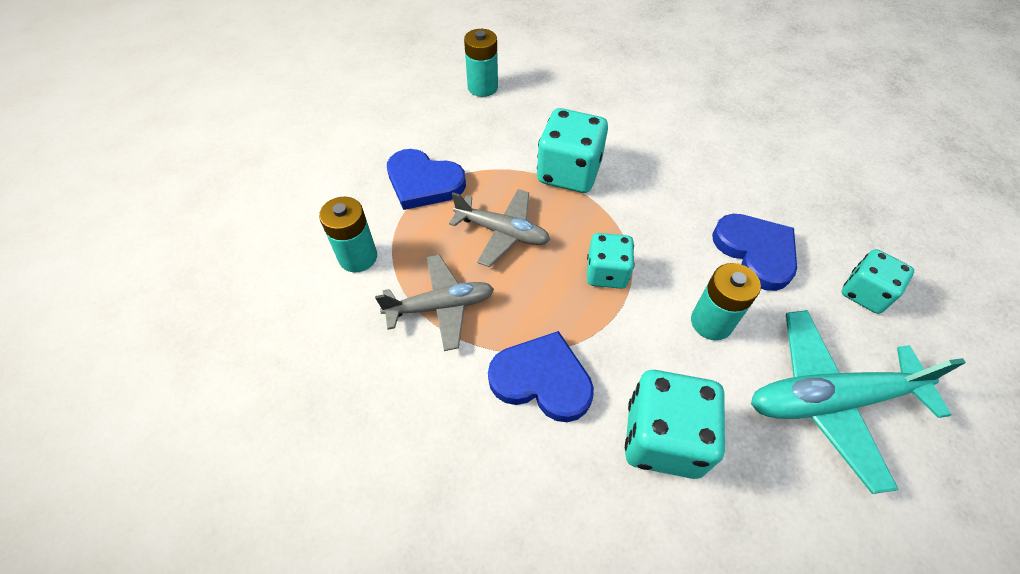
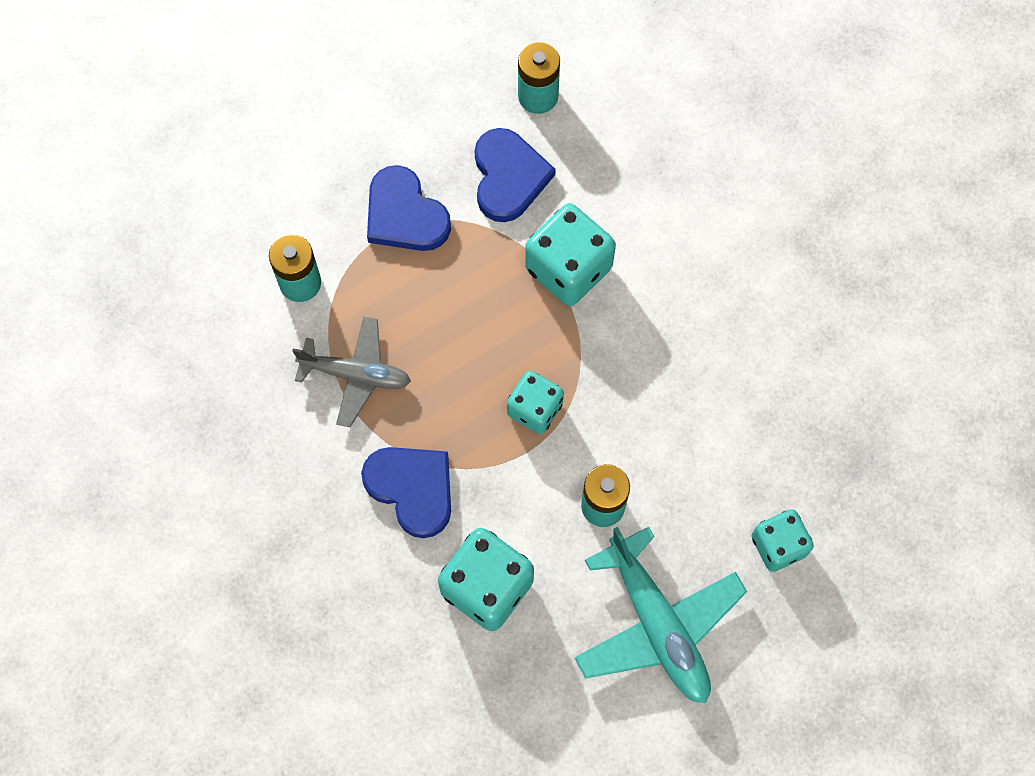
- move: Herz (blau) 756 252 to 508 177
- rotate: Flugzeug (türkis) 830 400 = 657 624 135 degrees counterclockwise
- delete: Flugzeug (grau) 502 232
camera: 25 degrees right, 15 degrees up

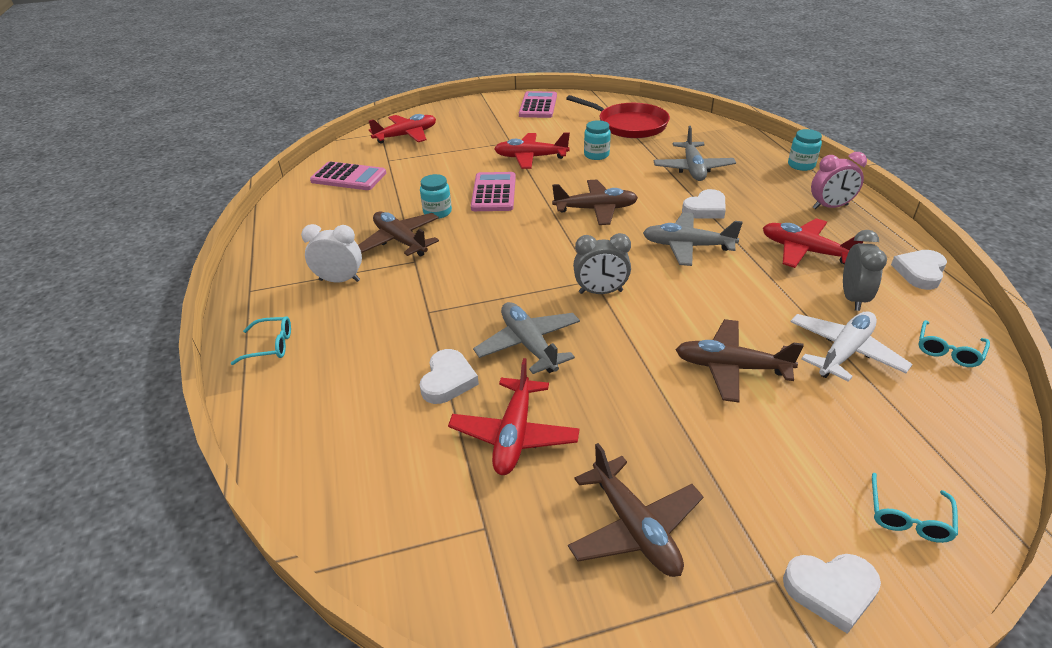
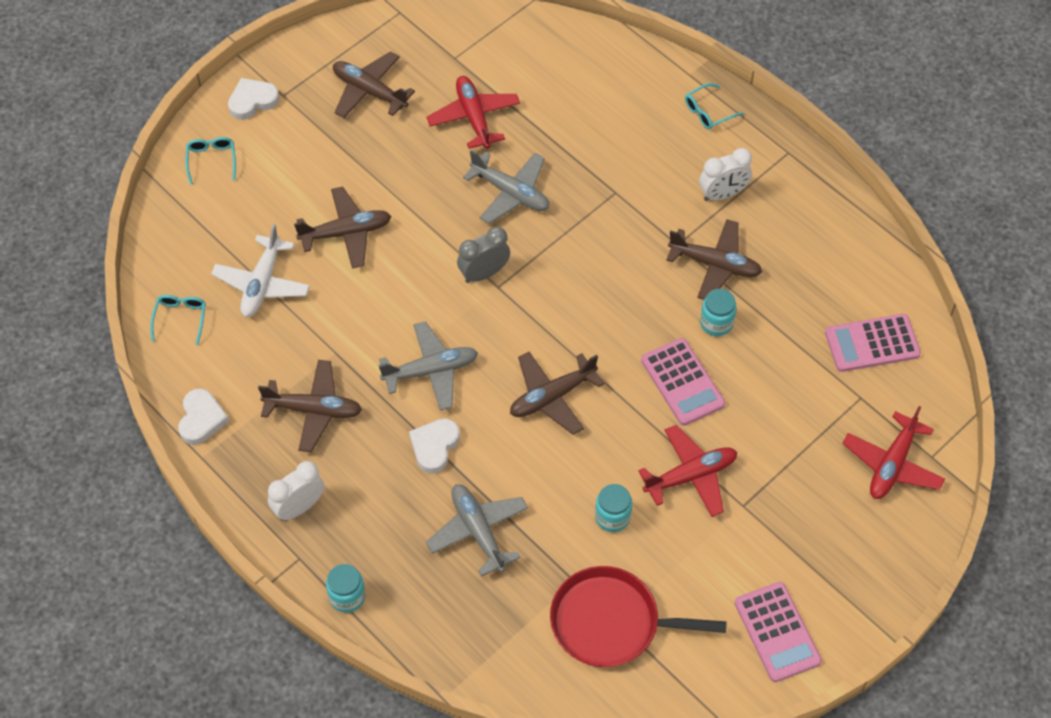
- recolor: Flugzeug (rot) 805 251 to Flugzeug (braun) 314 410
- recolor: Wecker (rosa) 830 207 to Wecker (weiß) 299 507
- delete: Herz (weiß) 448 380
- delete: Wecker (grau) 853 298
camera: 150 degrees right, 20 degrees up

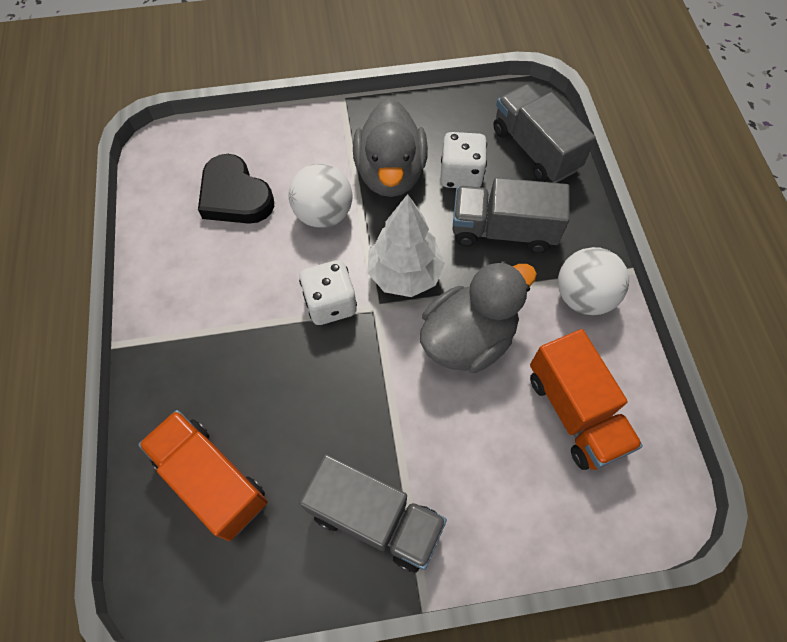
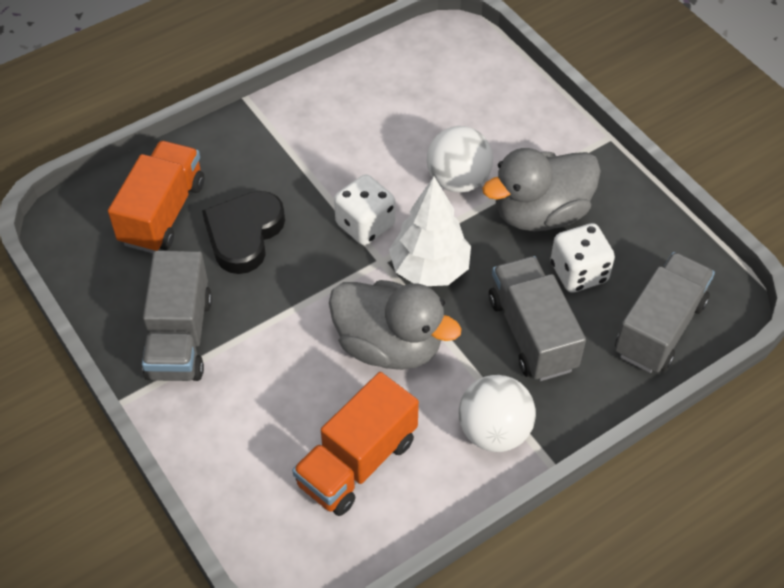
- move: Herz (schwarz) 235 196 to 244 234
camera: 65 degrees right, 10 degrees down

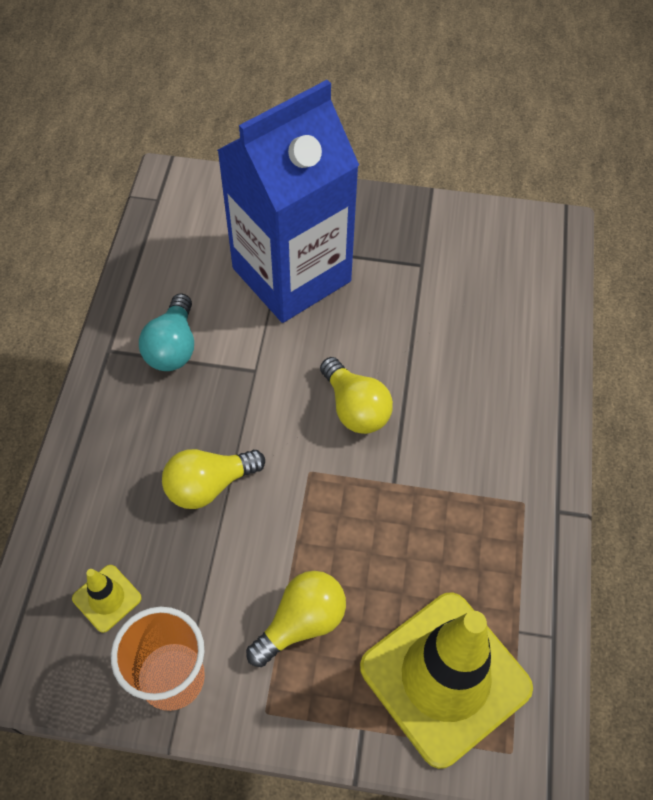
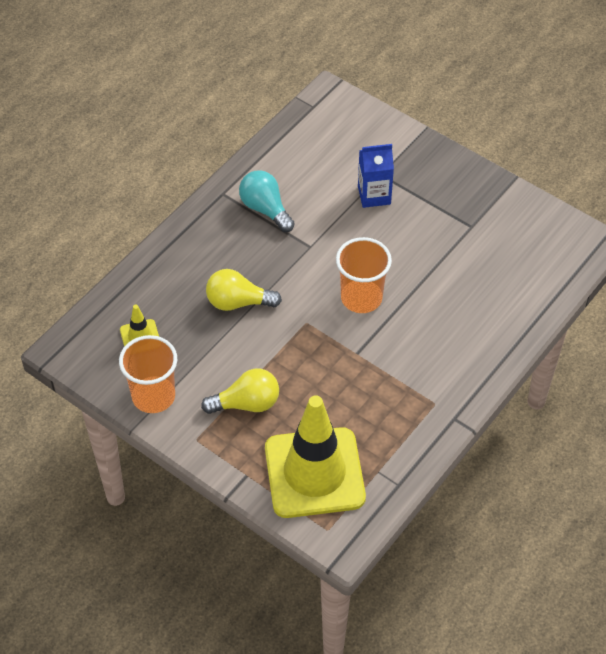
- rotate: Glühbirne (türkis) 173 347 = 265 209 105 degrees clockwise
- replace: Glühbirne (gelb) 355 408 to Becher (orange) 361 298
- resize: Getränkekarton (blau) 291 275 = 374 195 x0.43
camera: 30 degrees right, 5 degrees down

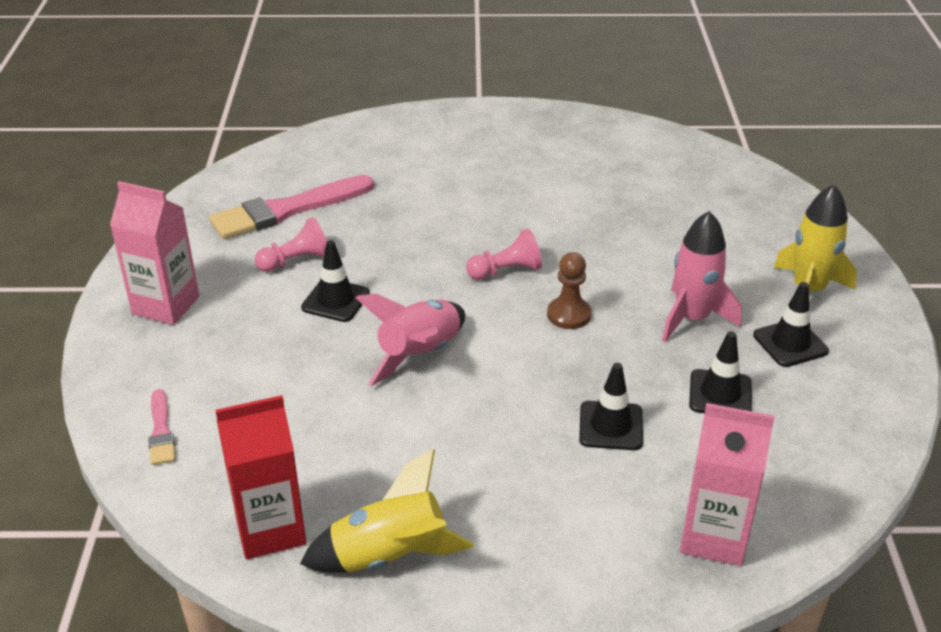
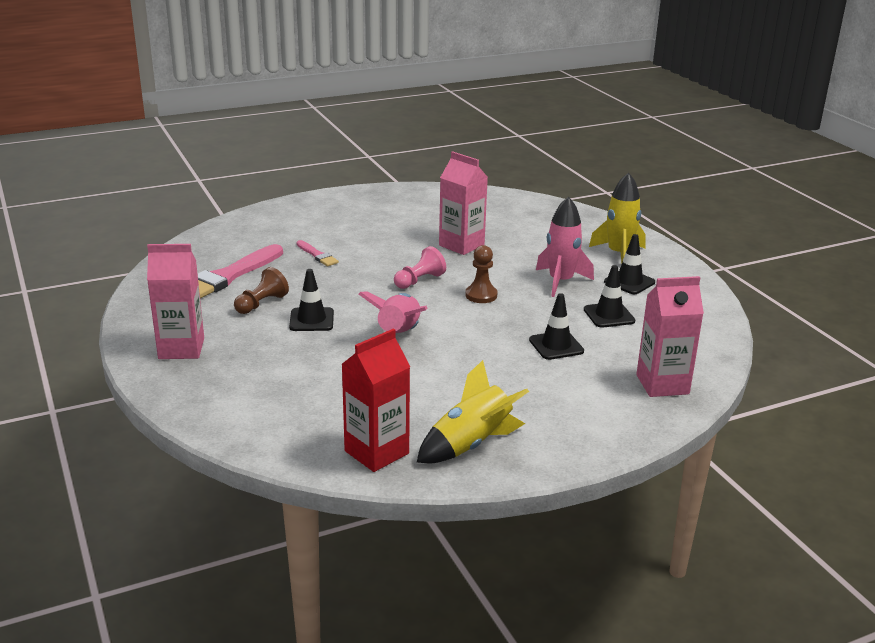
- recolor: Bauer (rosa) 296 261 to Bauer (braun) 261 304
- move: Pinsel (rosa) 161 431 to 317 255
- insert: Getränkekarton (rosa) 461 245
camera: 25 degrees left, 10 degrees down

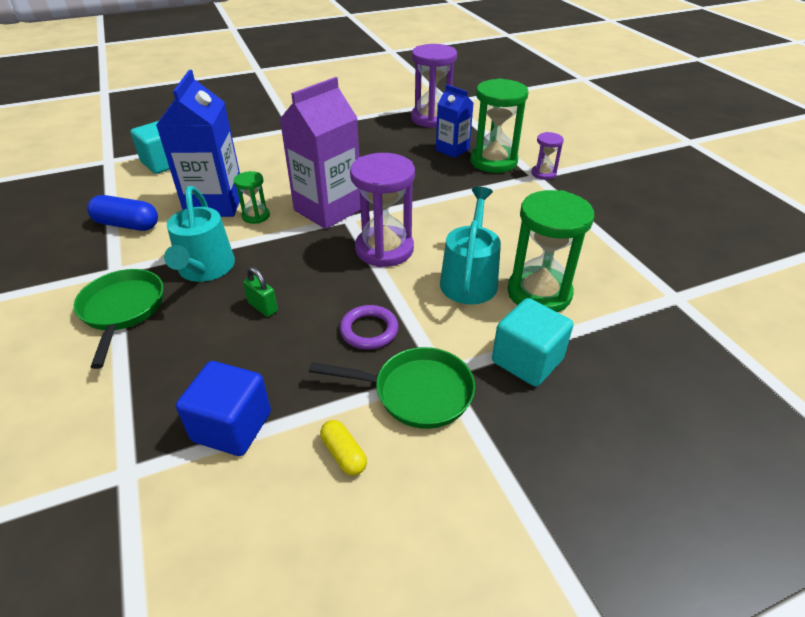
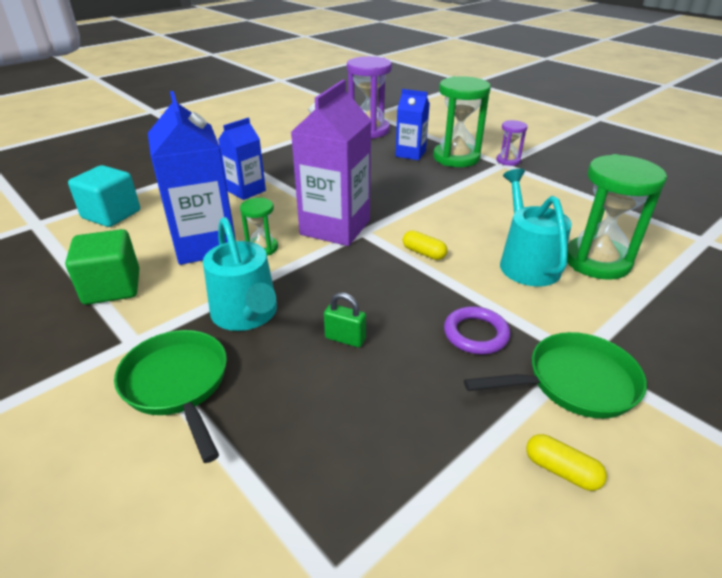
- replace: Kapsel (blau) 127 225 to Kubus (grün) 112 287
- insert: Getränkekarton (blau) 246 191
- replace: Sanduhr (lila) 384 249 to Kapsel (gelb) 423 253
- delete: Kubus (blau) 232 426
- delete: Kubus (türkis) 527 360
camera: 20 degrees left, 5 degrees down

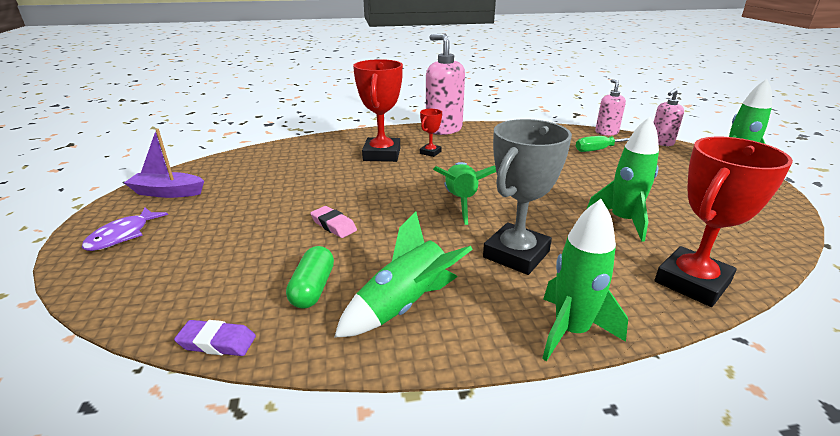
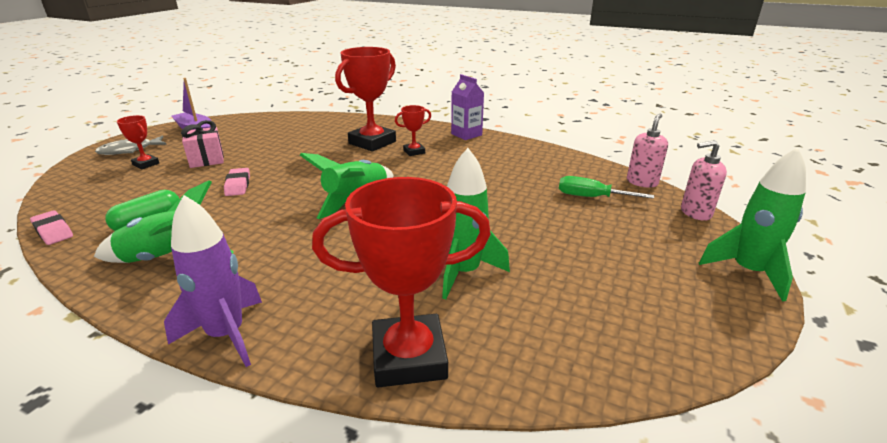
- recolor: Radiergummi (lila) 217 342 to Radiergummi (rosa) 53 231
- recolor: Fisch (lila) 123 235 to Fisch (grau) 130 150
- insert: Pokal (rot) 146 164
- recolor: Rakete (grün) 571 331 to Rakete (lila) 226 335
- insert: Geschenk (rosa) 207 160
- replace: Seifenspender (rosa) 443 129 to Getränkekarton (lila) 466 134
- delete: Pokal (grau) 516 254
camera: 35 degrees right, 0 degrees up

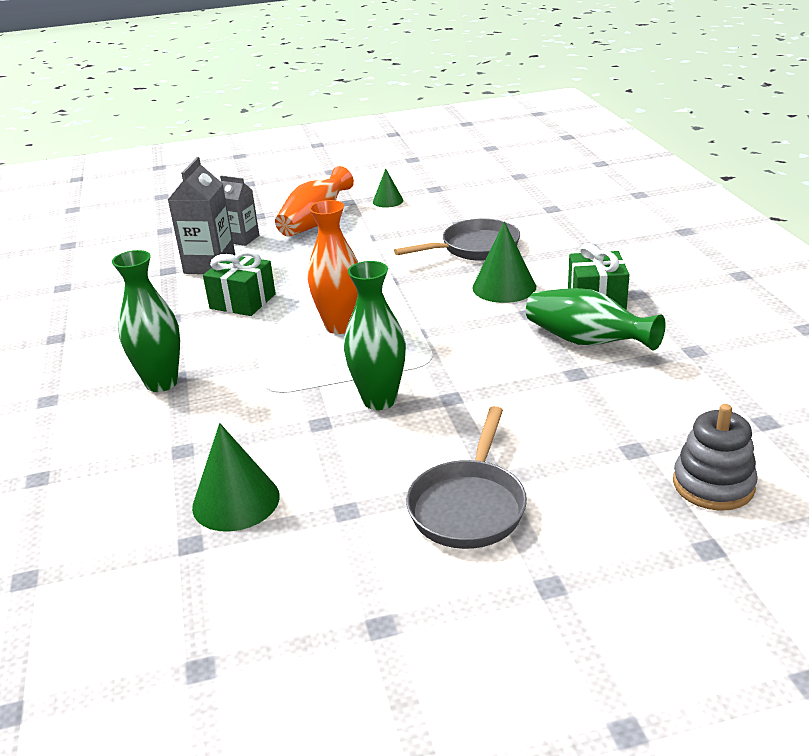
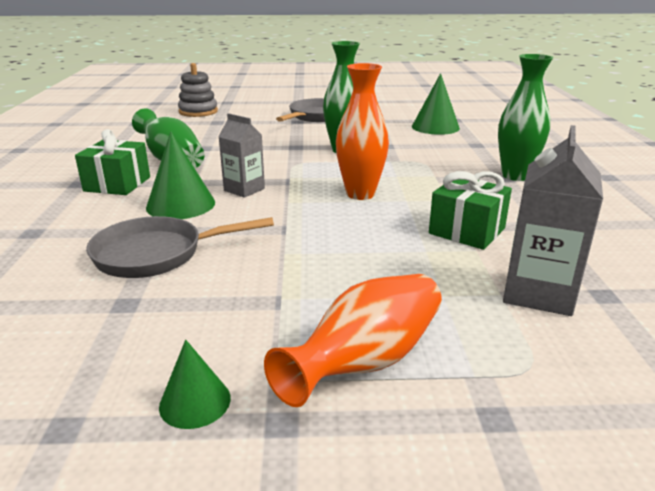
- move: Getränkekarton (grau) 242 239 to 244 189
camera: 170 degrees left, 5 degrees down

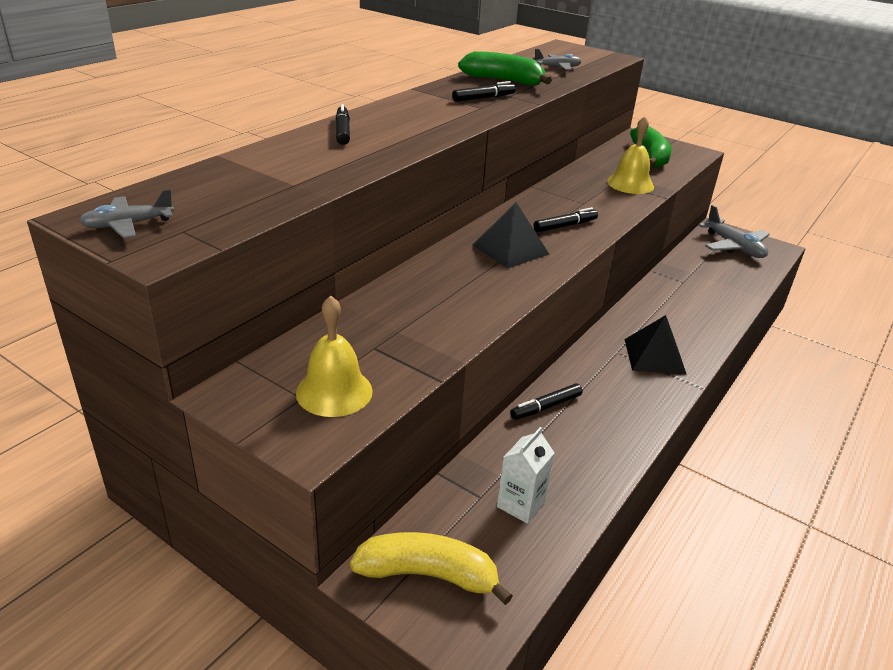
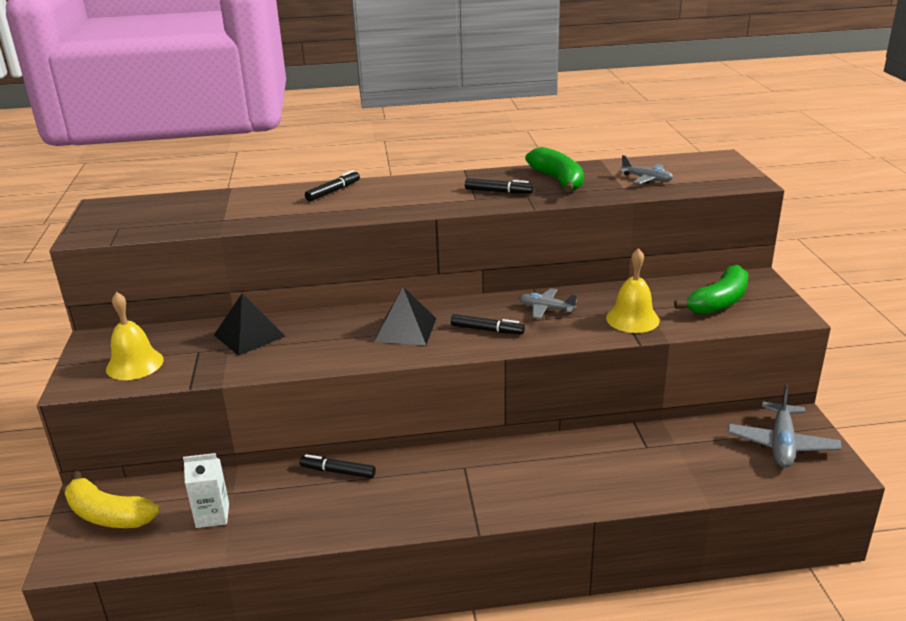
- rotate: Banane (gelb) 428 575 = 108 515 150 degrees clockwise
- move: Pyramide (schwarz) 654 356 to 249 335
- move: Flugzeug (grau) 128 225 to 546 309
camera: 50 degrees right, 5 degrees down

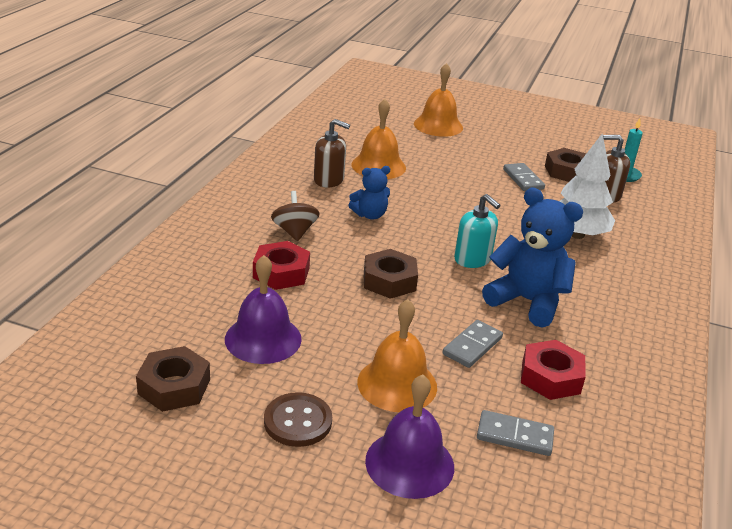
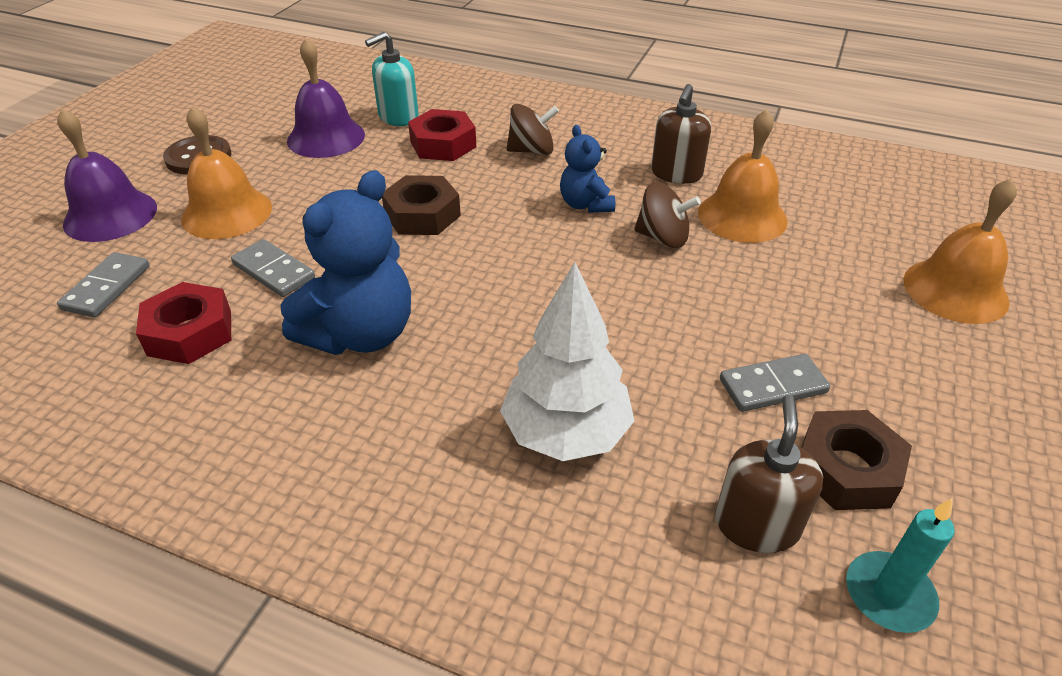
- move: Seifenspender (türkis) 473 259 to 398 117
- insert: Kreisel (braun) 662 237
- delete: Sechskantmutter (braun) 174 387
camera: 95 degrees right, 10 degrees up

